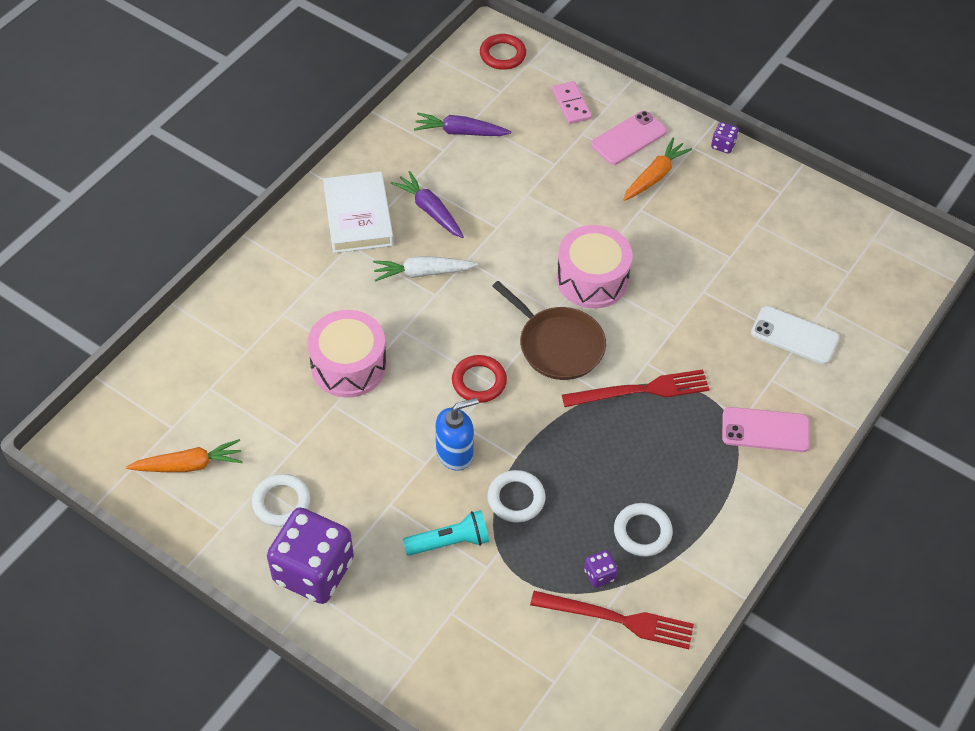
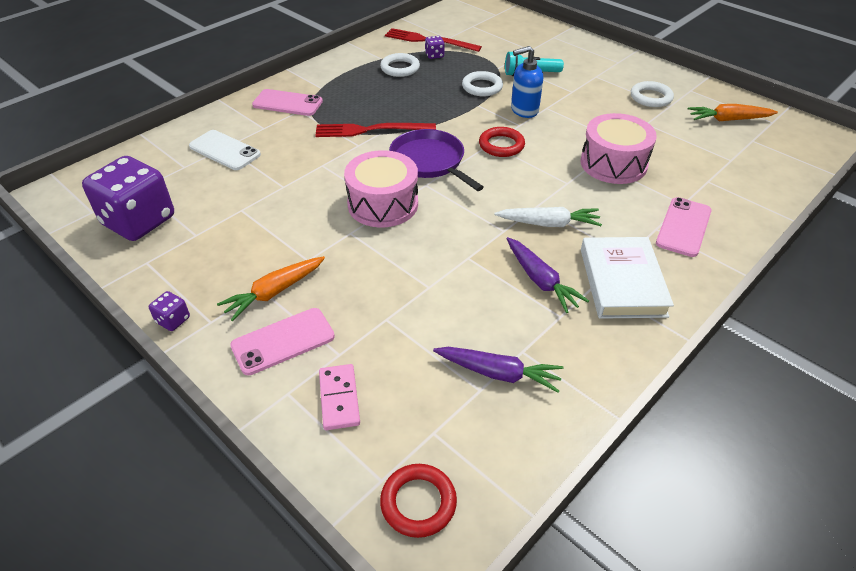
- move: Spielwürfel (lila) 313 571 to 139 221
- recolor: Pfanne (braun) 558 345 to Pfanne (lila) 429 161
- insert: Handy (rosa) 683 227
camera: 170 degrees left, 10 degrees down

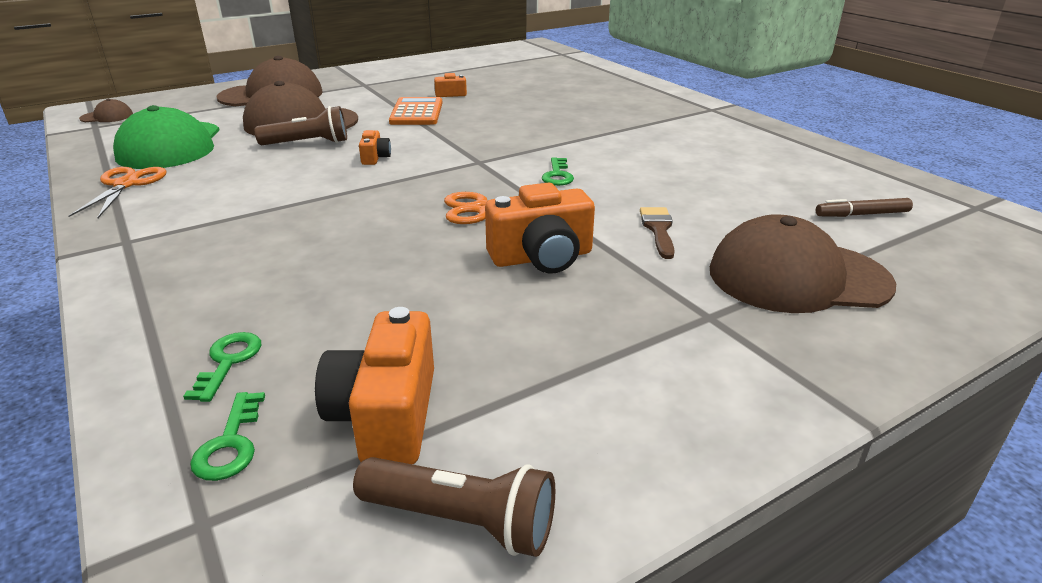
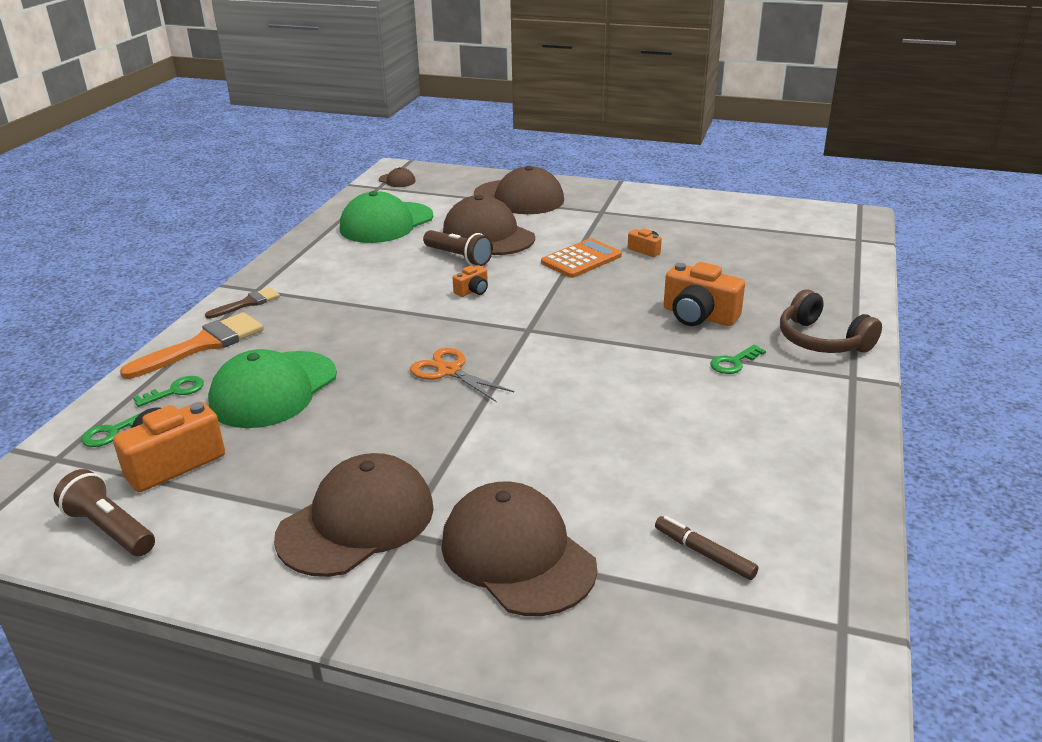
- rotate: Taschenlampe (braun) 462 520 = 109 529 150 degrees clockwise
- insert: Pinsel (orange) 203 345
- move: Pinsel (braun) 658 229 to 248 303
- insert: Kappe (grün) 273 390
- insert: Kappe (braun) 357 521
- move: Kamera (orange) 542 257 to 698 316
- move: Schlüssel (grün) 557 175 to 733 363
- insert: Kopfhörer (braun) 821 340
- delete: Schere (orange) 126 184
camera: 50 degrees right, 0 degrees up

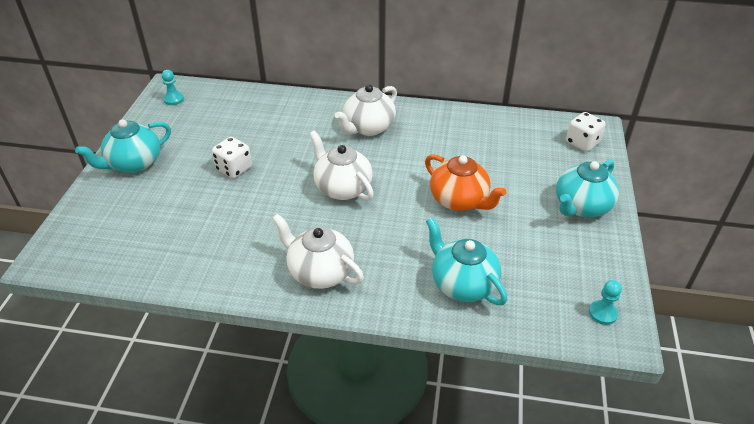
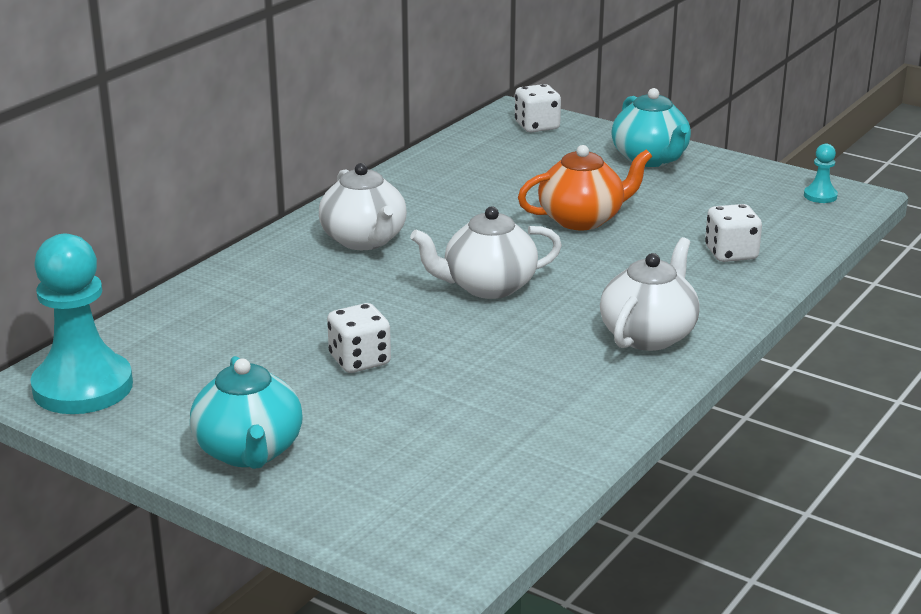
- resize: Bauer (türkis) 173 99 = 83 387 x2.38
- rotate: Teekanne (weiß) 320 272 = 648 335 150 degrees clockwise
- replace: Teekanne (türkis) 462 284 to Spielwürfel (weiß) 731 253
camera: 65 degrees left, 15 degrees down

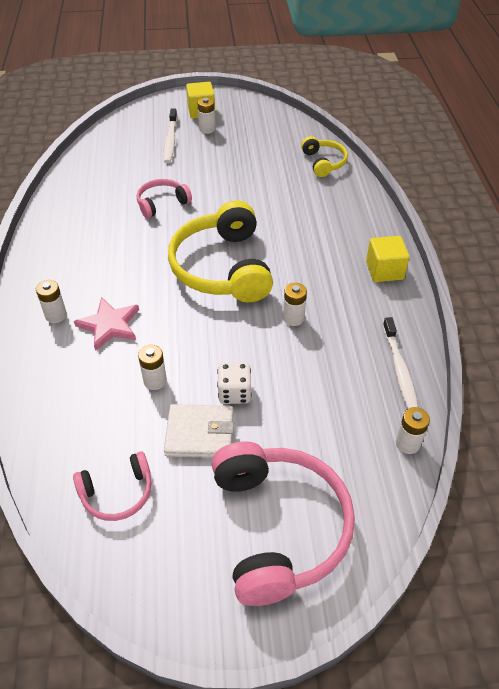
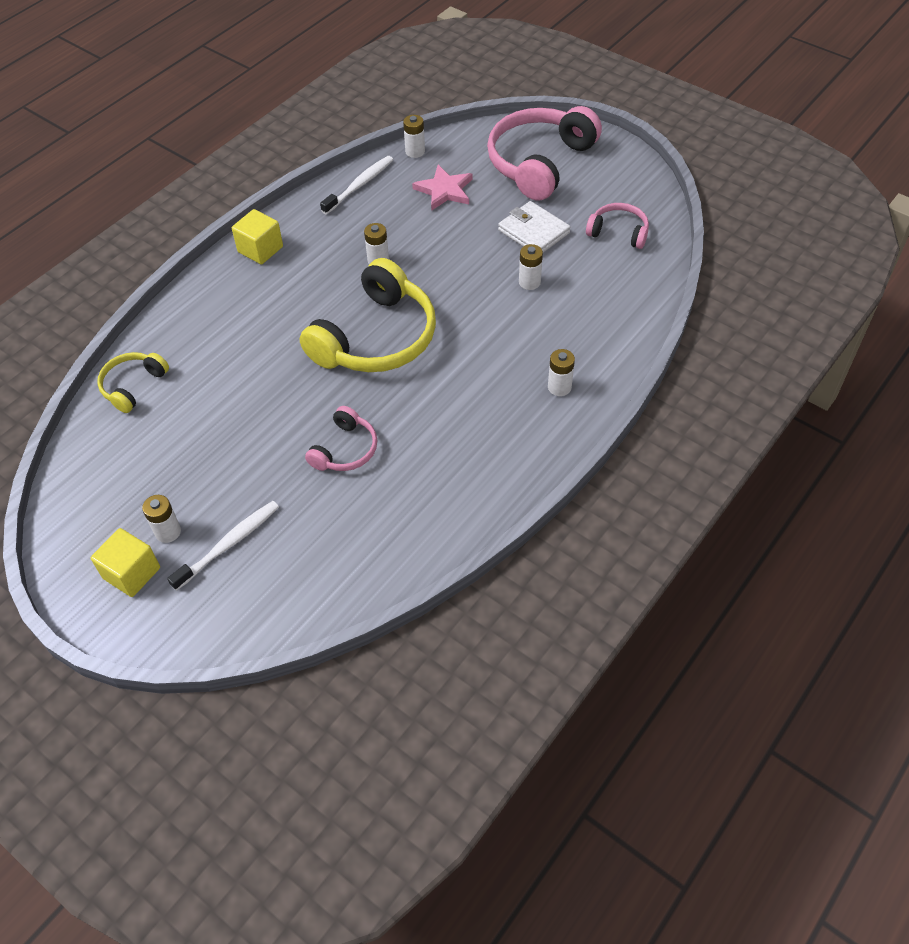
- rotate: Kopfhörer (rosa) 162 203 = 345 450 75 degrees counterclockwise
- move: Stern (rosa) 109 325 to 444 190
- delete: Spielwürfel (weiß) 234 393
camera: 135 degrees left, 5 degrees up

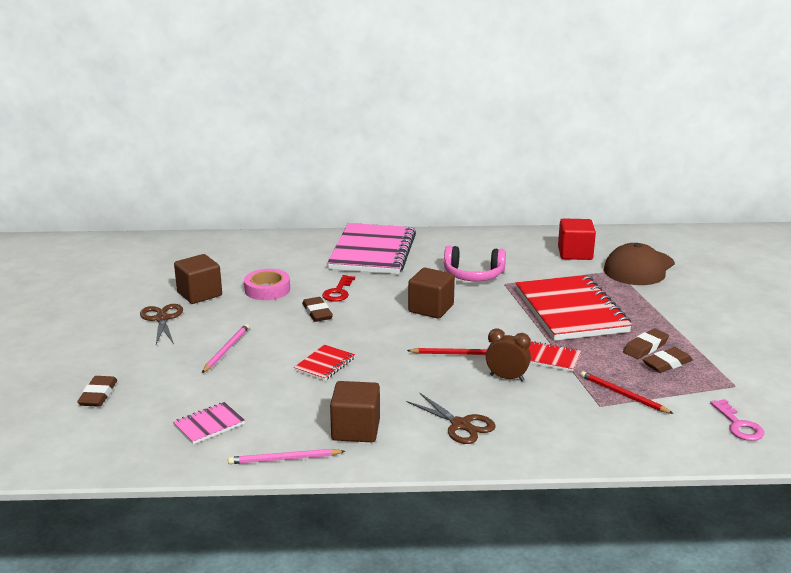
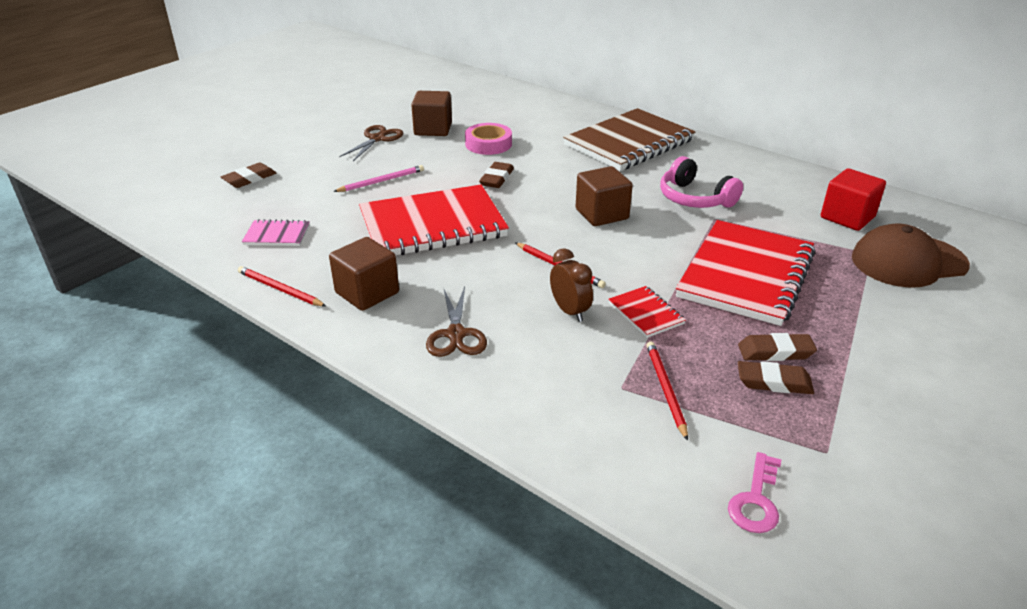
- recolor: Bleistift (rosa) 284 459 to Bleistift (rot) 280 289
- resize: Notizbuch (rot) 324 364 = 432 225 x2.32
- recolor: Notizbuch (rosa) 372 252 to Notizbuch (braun) 629 143
- delete: Schlüssel (rot) 338 292
camera: 40 degrees right, 10 degrees up

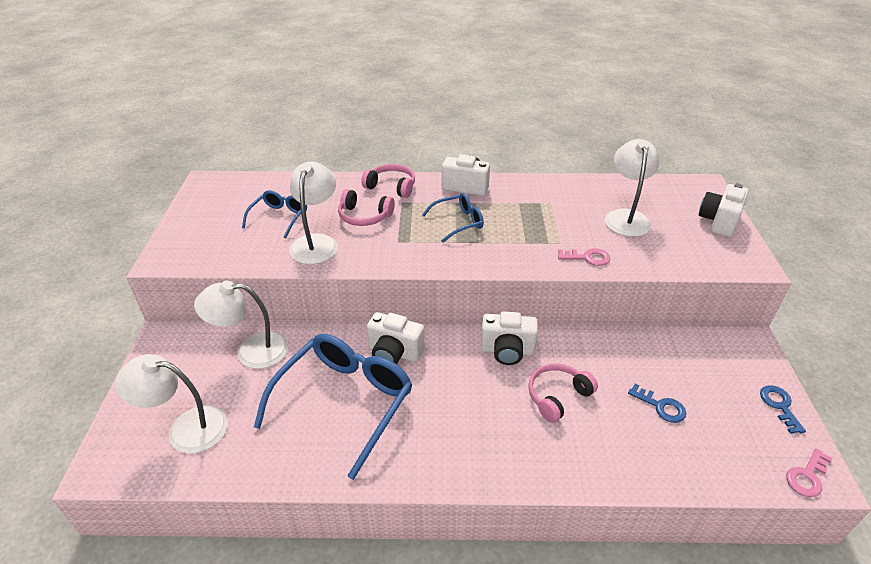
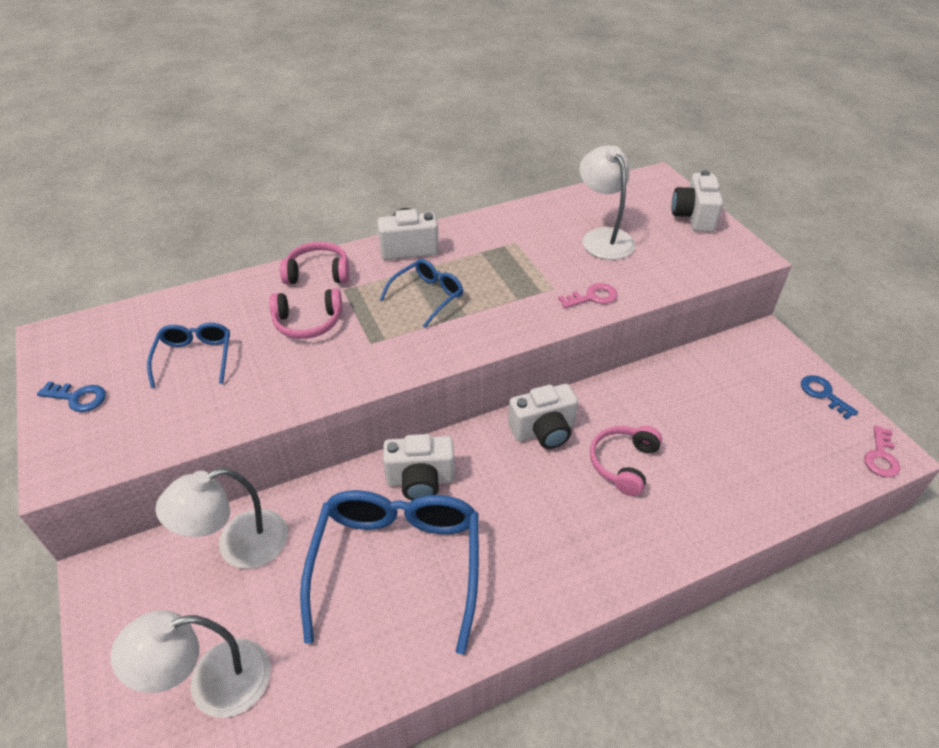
- move: Schlüssel (blau) 661 406 to 78 398
- delete: Lampe (weiß) 316 242
camera: 25 degrees left, 5 degrees up

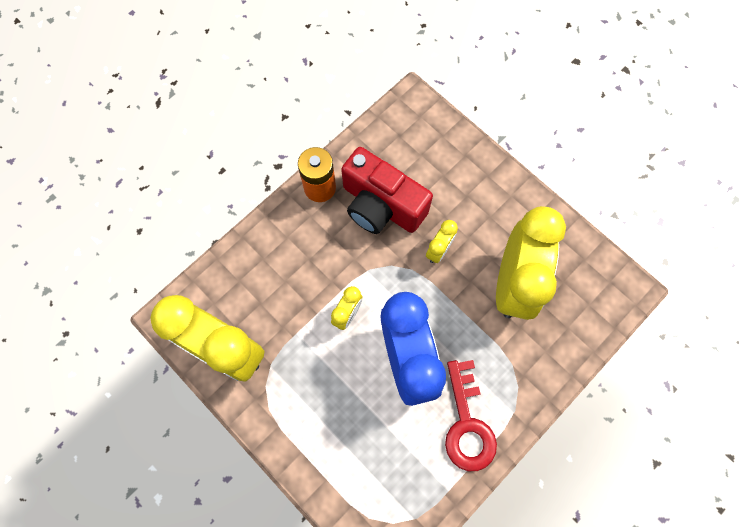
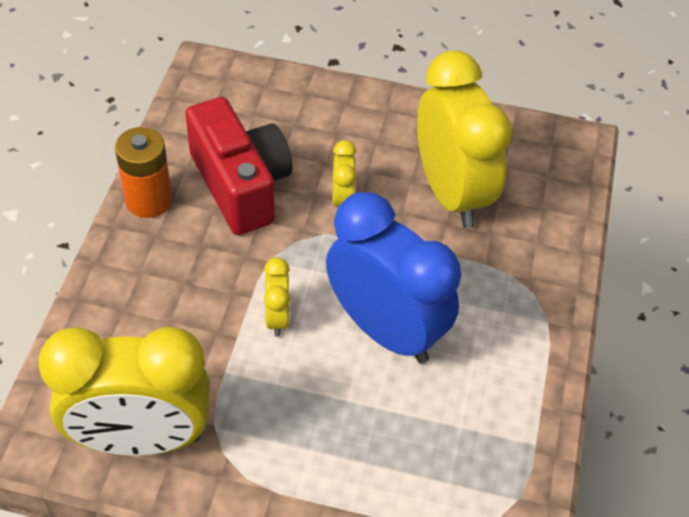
- rotate: Kamera (rot) 381 205 = 240 185 120 degrees counterclockwise
- delete: Schlüssel (rot) 467 423
camera: 35 degrees left, 20 degrees down

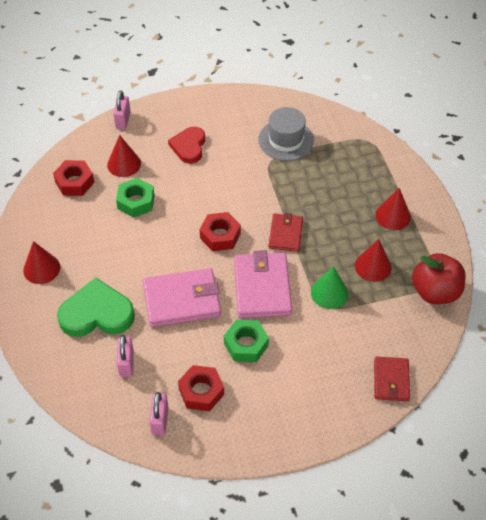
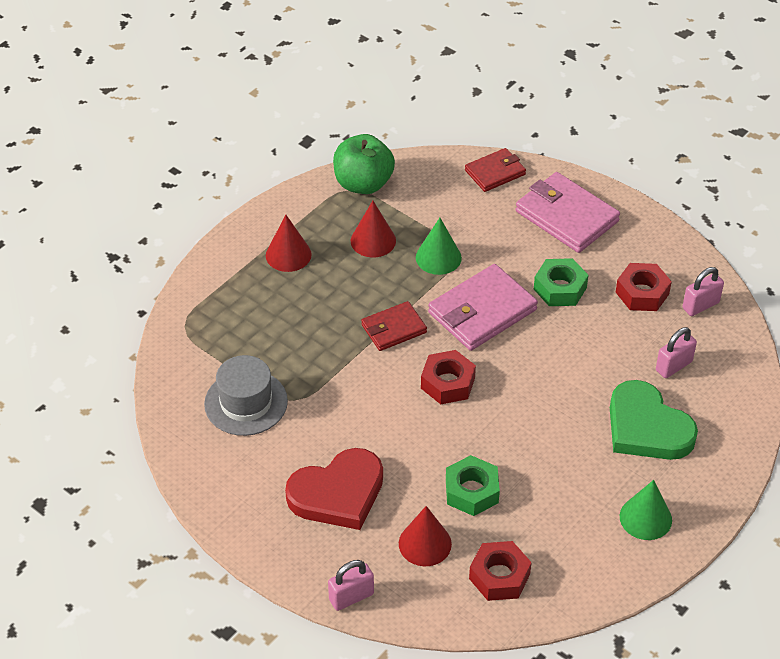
- resize: Herz (rot) 189 146 = 338 493 x1.51
- recolor: Apfel (rot) 435 292 to Apfel (grün) 363 183
- move: Geldbörse (rosa) 182 300 to 566 216
- recolor: Kegel (rot) 41 268 to Kegel (grün) 645 518
camera: 125 degrees left, 5 degrees down

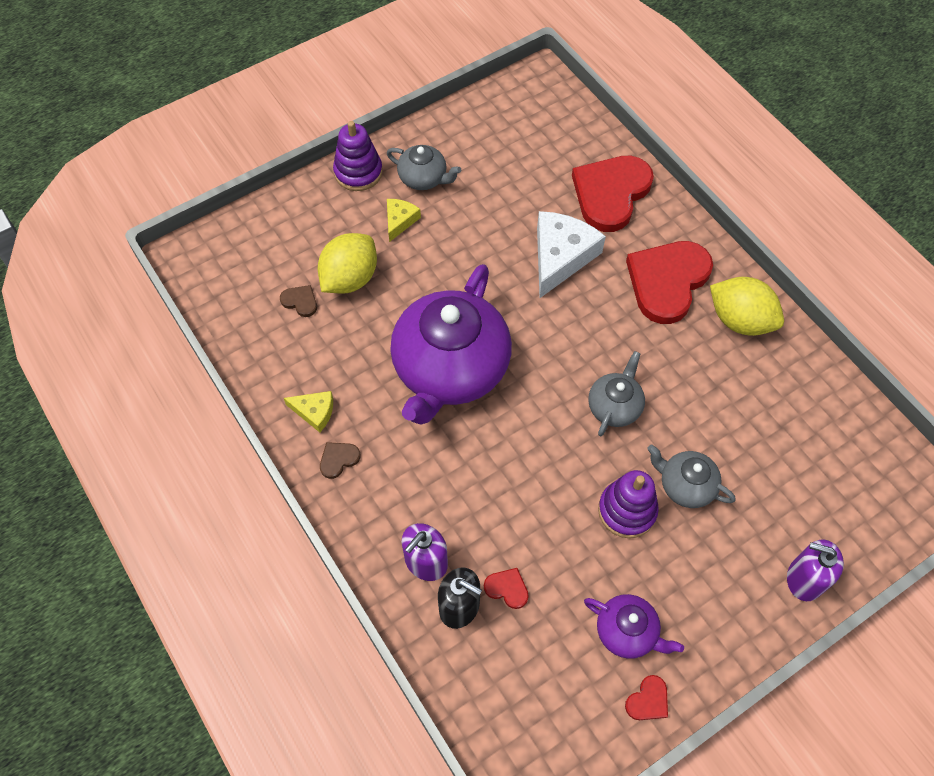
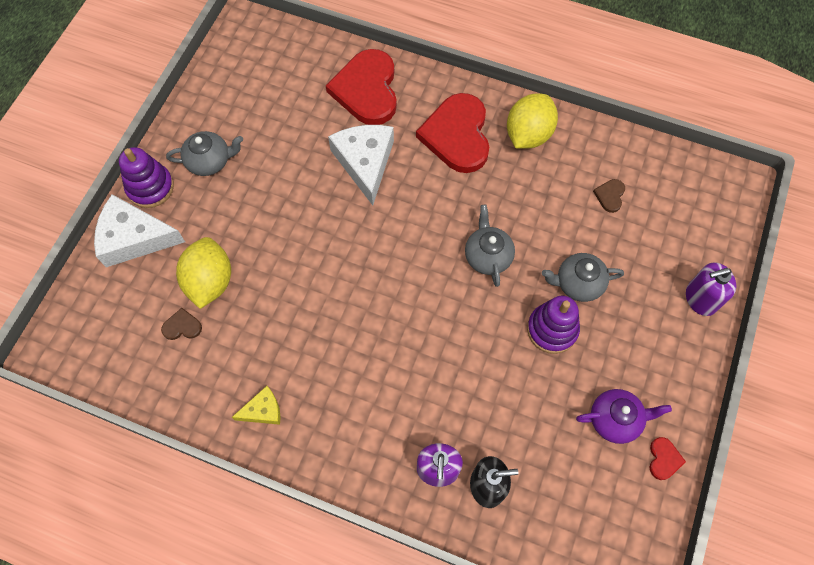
- insert: Käse (weiß) 134 238
- rotate: Zitrone (gelb) 740 320 = 528 134 60 degrees counterclockwise
- move: Herz (braun) 338 459 to 610 196
- delete: Käse (gelb) 400 221
- delete: Teekanne (lila) 450 369
- delete: Herz (rot) 507 588
camera: 35 degrees left, 5 degrees up

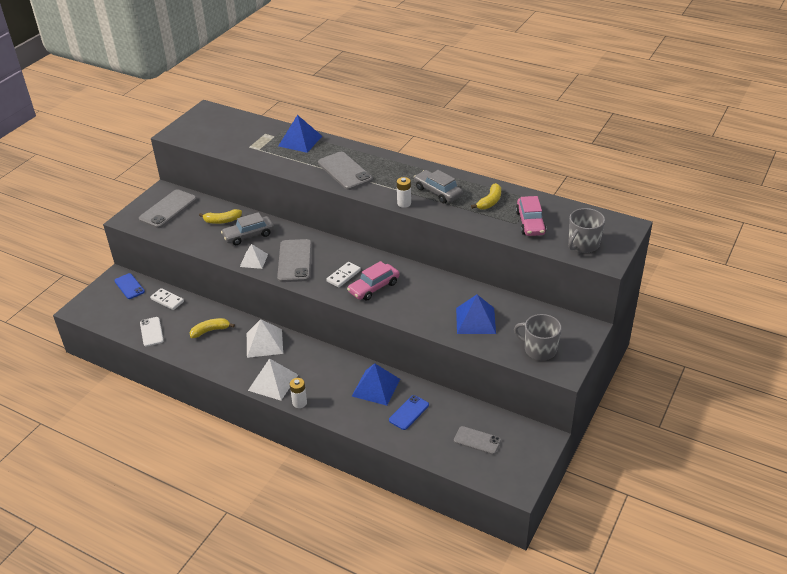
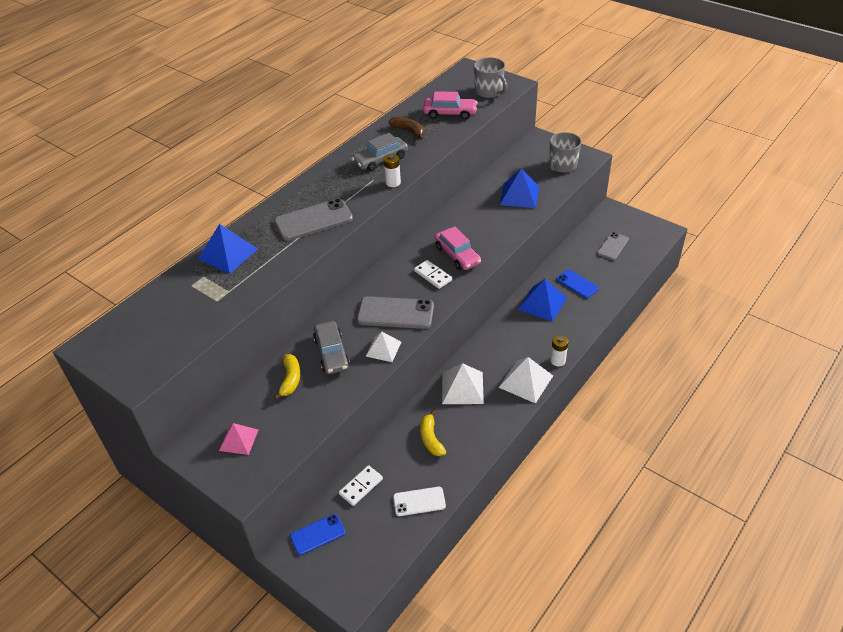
- replace: Handy (grau) 168 209 to Pyramide (rosa) 238 440
- recolor: Banane (gelb) 490 202 to Banane (braun) 409 131
camera: 80 degrees left, 5 degrees up

